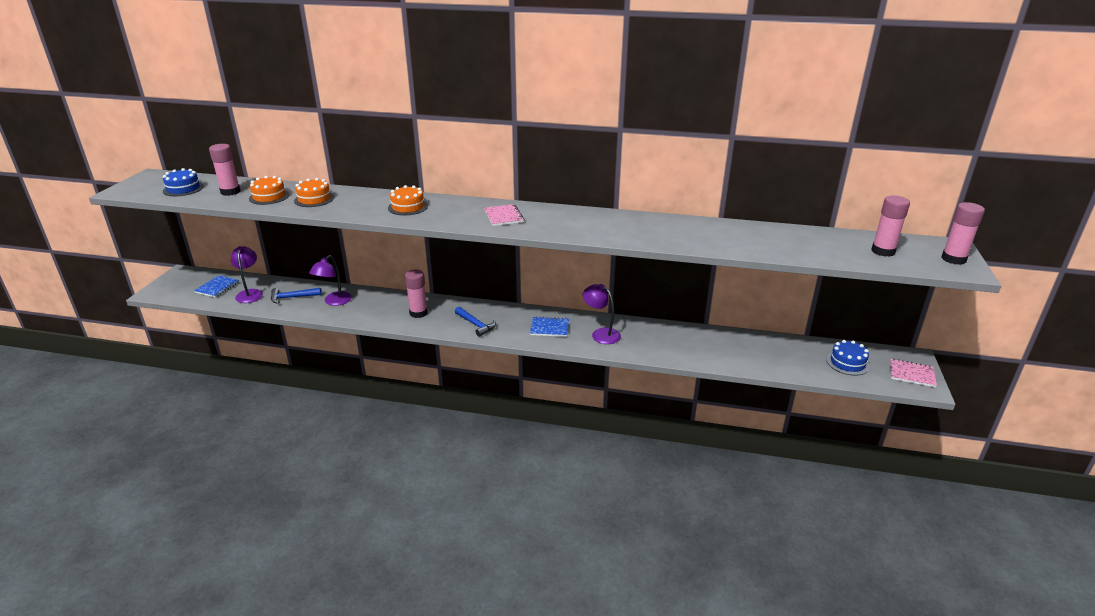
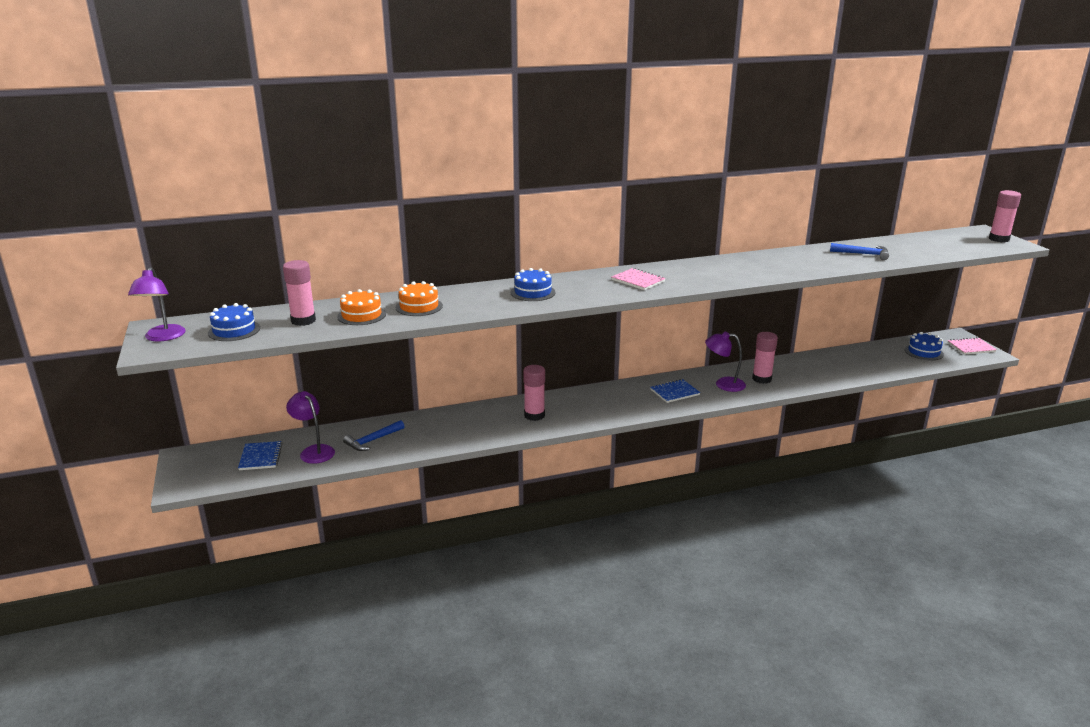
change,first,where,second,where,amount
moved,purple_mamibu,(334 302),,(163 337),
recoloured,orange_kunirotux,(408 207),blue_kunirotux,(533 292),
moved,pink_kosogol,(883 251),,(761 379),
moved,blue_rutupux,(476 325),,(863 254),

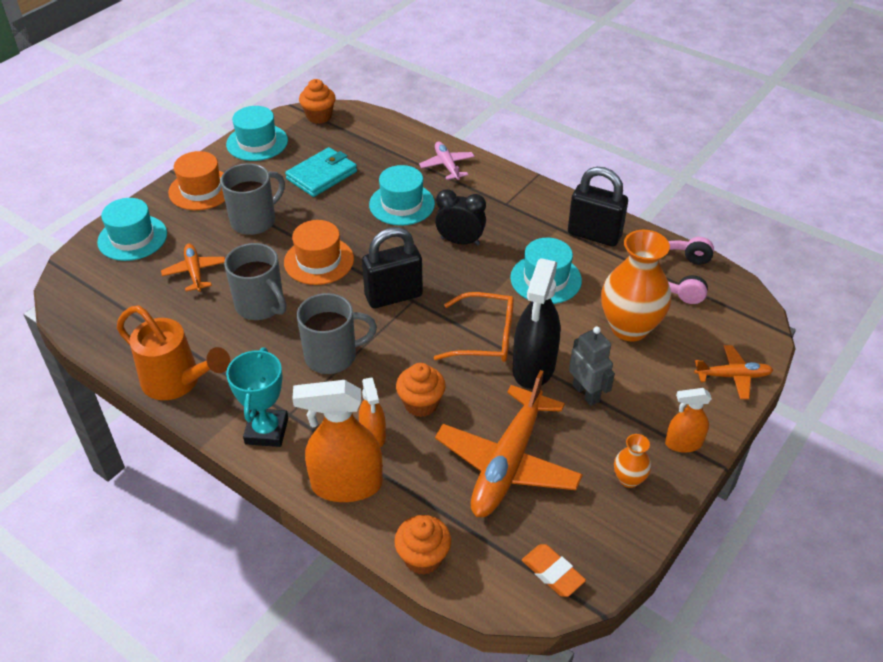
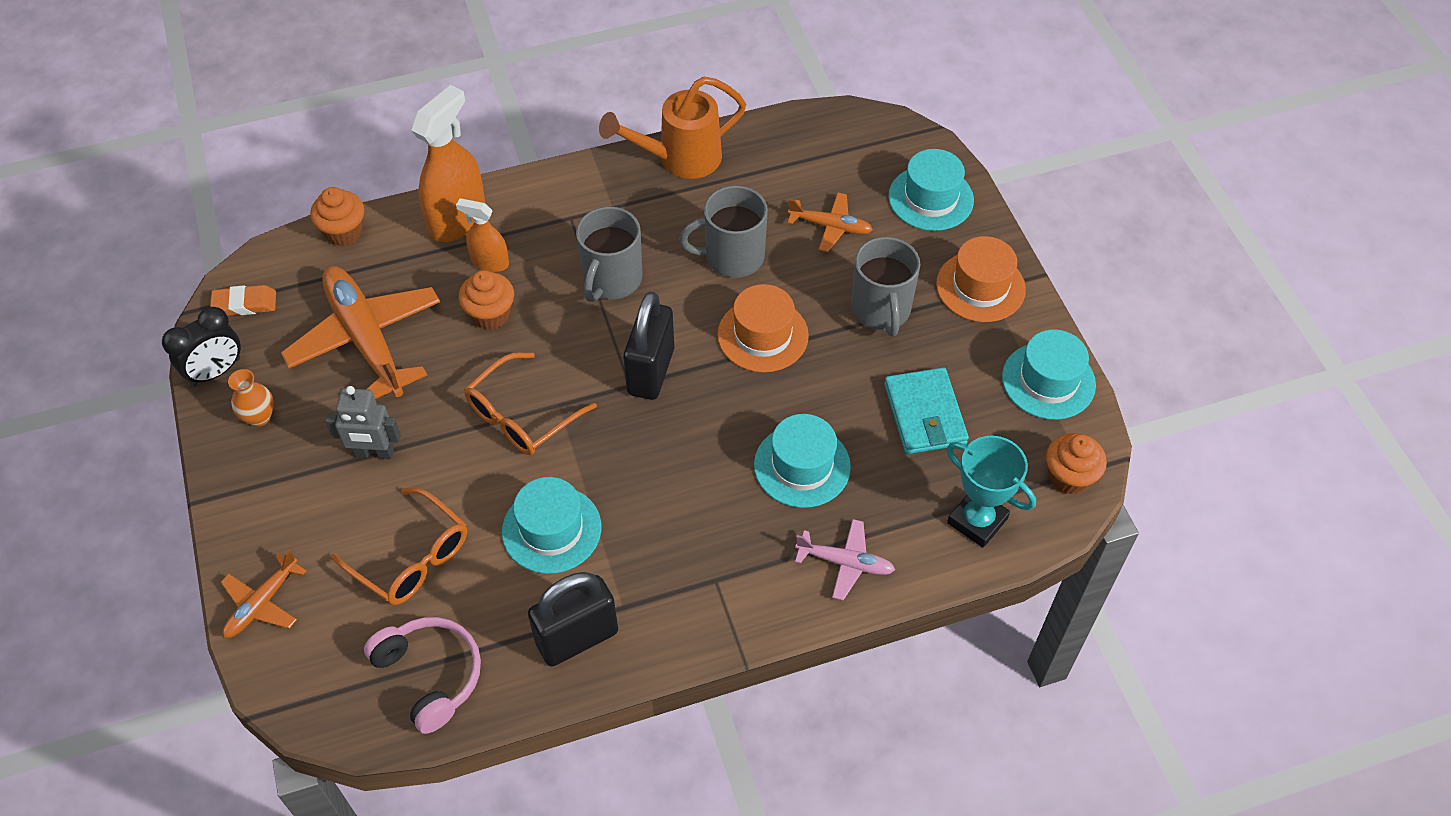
change,first,where,second,where,amount
moved,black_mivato,(460 241),,(216 372),
replaced,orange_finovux,(629 327),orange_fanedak,(411 558),
moved,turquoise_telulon,(267 431),,(977 520),
removed,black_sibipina,(534 367),,,
removed,orange_sibipina,(683 443),,,

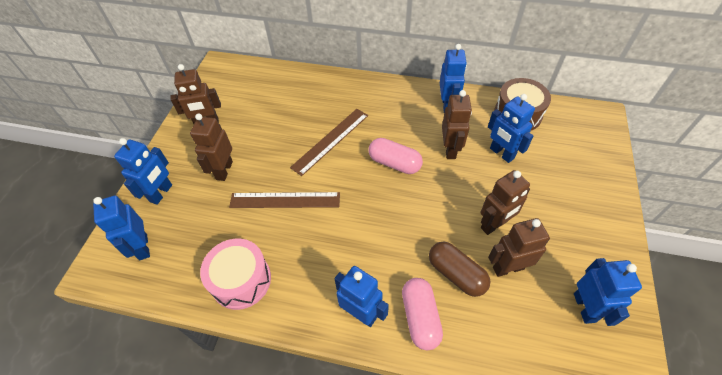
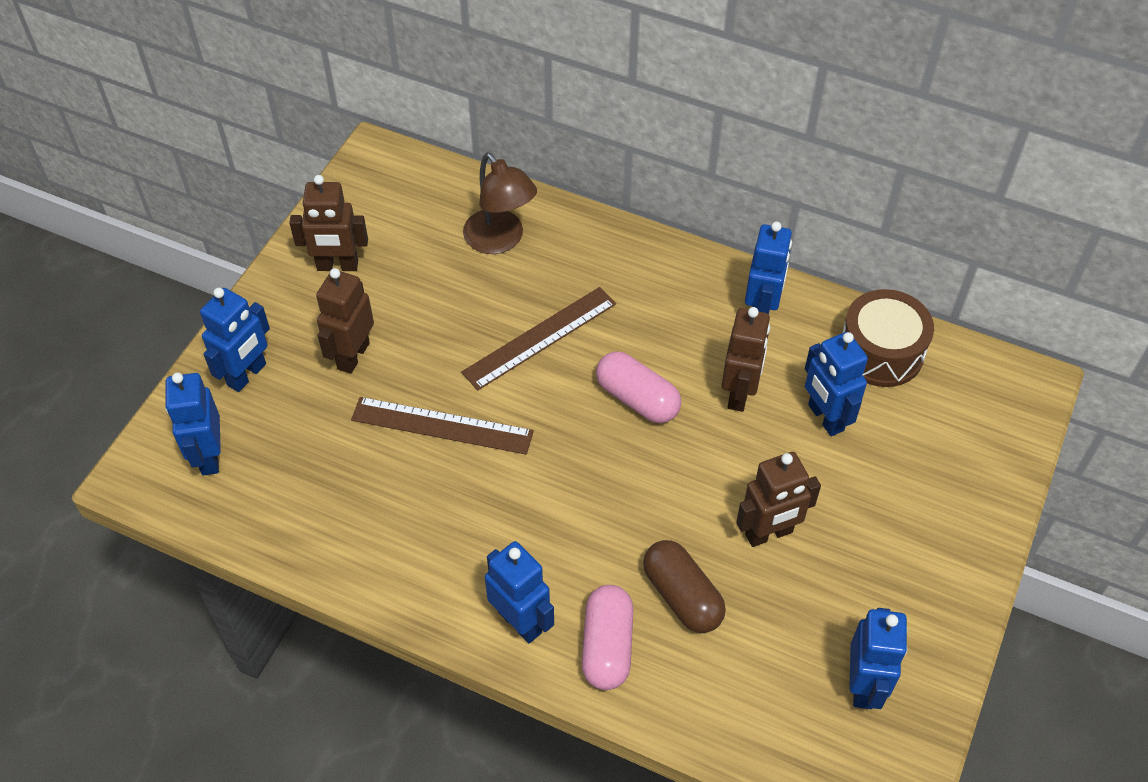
change,first,where,second,where,amount
added,,,brown_mamibu,(500 240),
removed,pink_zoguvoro,(241 280),,,
removed,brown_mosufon,(508 268),,,

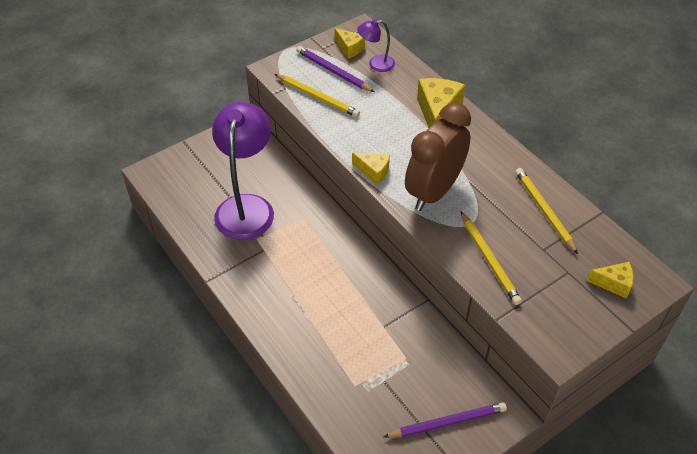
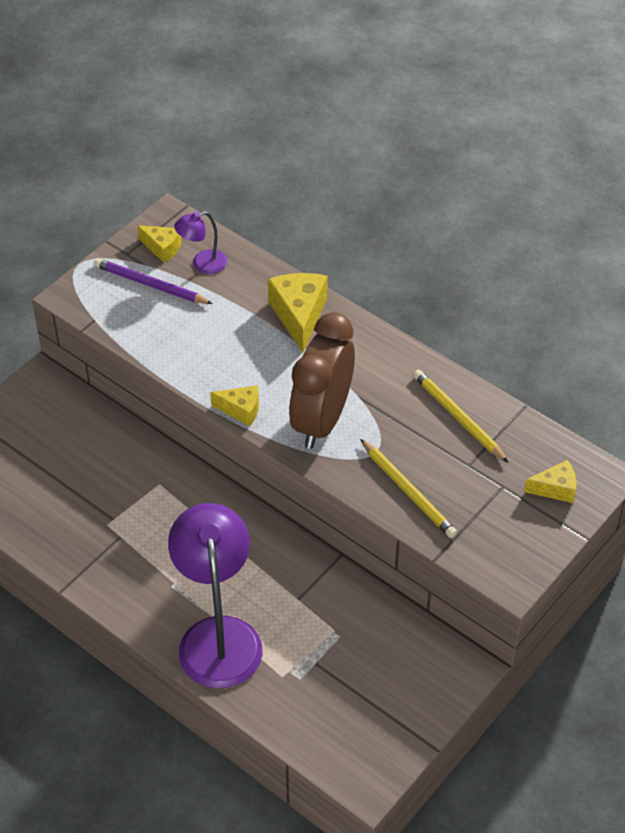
change,first,where,second,where,amount
moved,purple_mamibu,(246 207),,(218 636),
removed,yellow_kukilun,(317 97),,,
removed,purple_kukilun,(447 422),,,

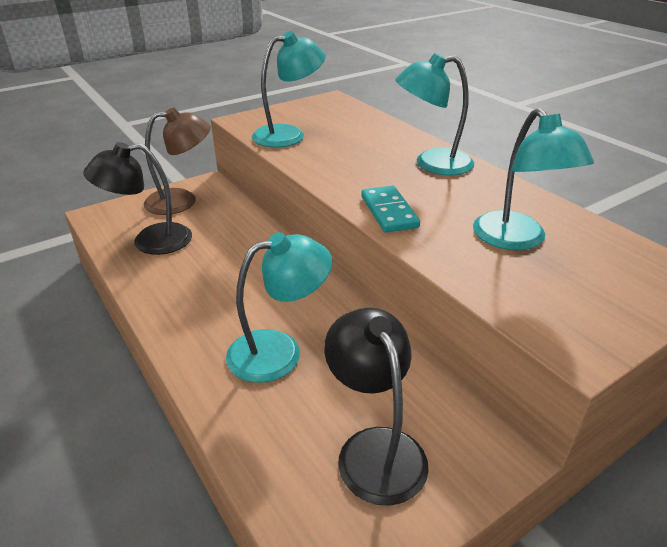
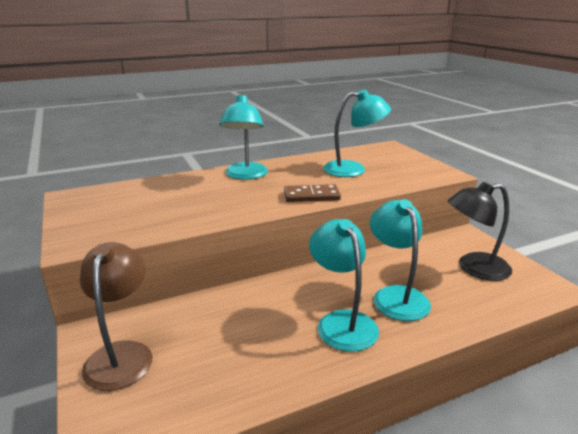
change,first,where,second,where,amount
recoloured,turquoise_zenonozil,(389 212),brown_zenonozil,(311 196),
moved,turquoise_mamibu,(289 135),,(342 322),
removed,black_mamibu,(150 241),,,

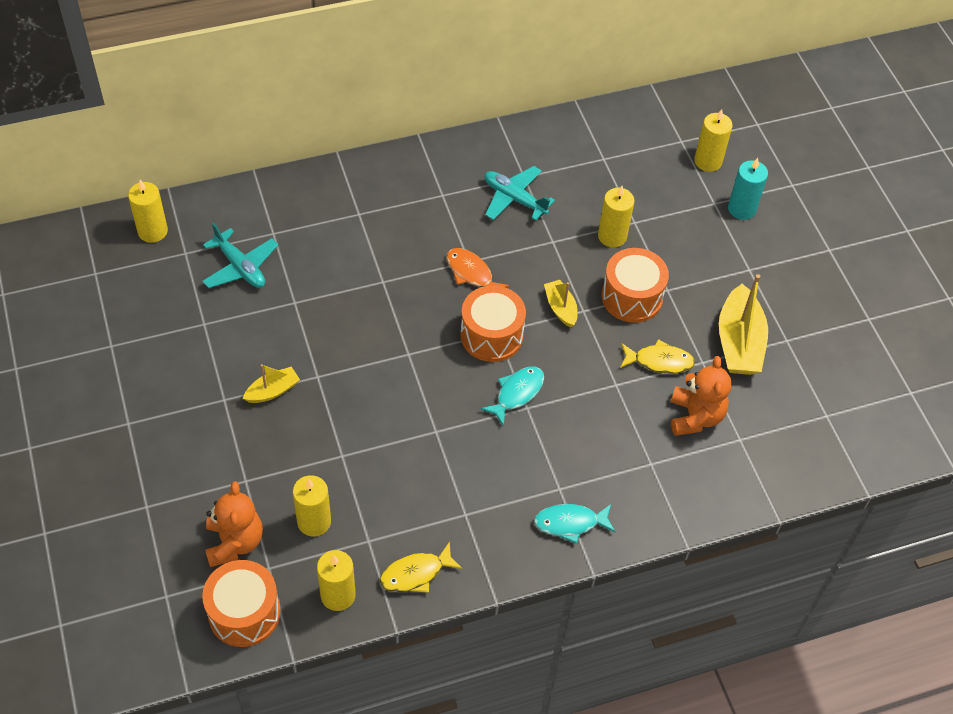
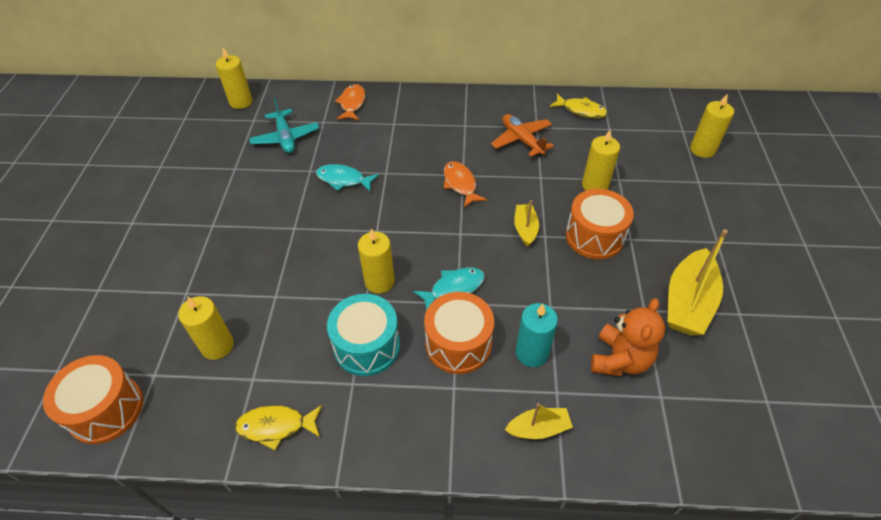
change,first,where,second,where,amount
moved,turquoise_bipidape,(570 523),,(343 180),
added,,,turquoise_zoguvoro,(367 346),
added,,,orange_bipidape,(352 103),
moved,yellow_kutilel,(338 595),,(379 281),
moved,orange_zoguvoro,(491 335),,(458 344),
recoloured,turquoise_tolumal,(514 199),orange_tolumal,(522 140),
moved,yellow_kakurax,(272 391),,(538 428),
moved,turquoise_kutilel,(742 209),,(531 353),
moved,yellow_bipidape,(659 361),,(581 110),
removed,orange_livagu,(234 542),,,

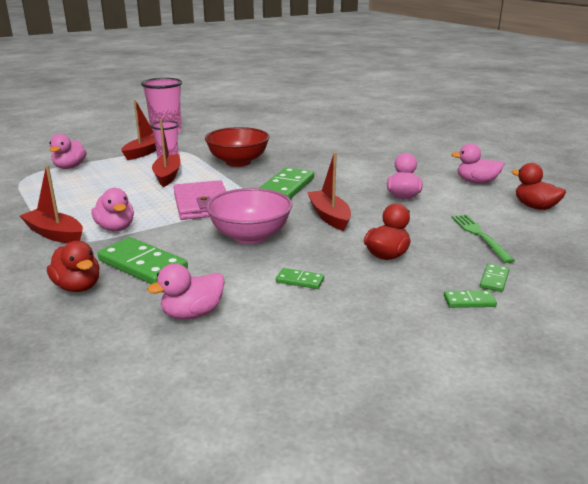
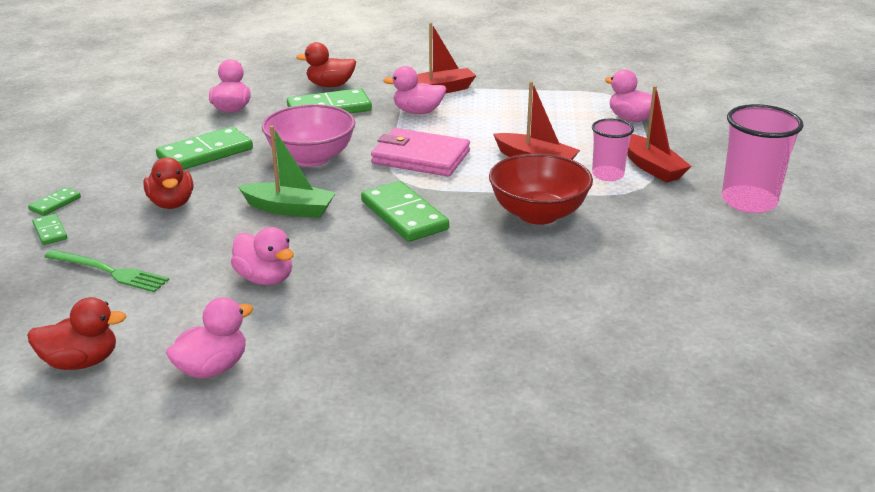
change,first,where,second,where,amount
resized,green_zenonozil,(300 280),,(205 153),x2.05
recoloured,red_kakurax,(329 216),green_kakurax,(289 209),

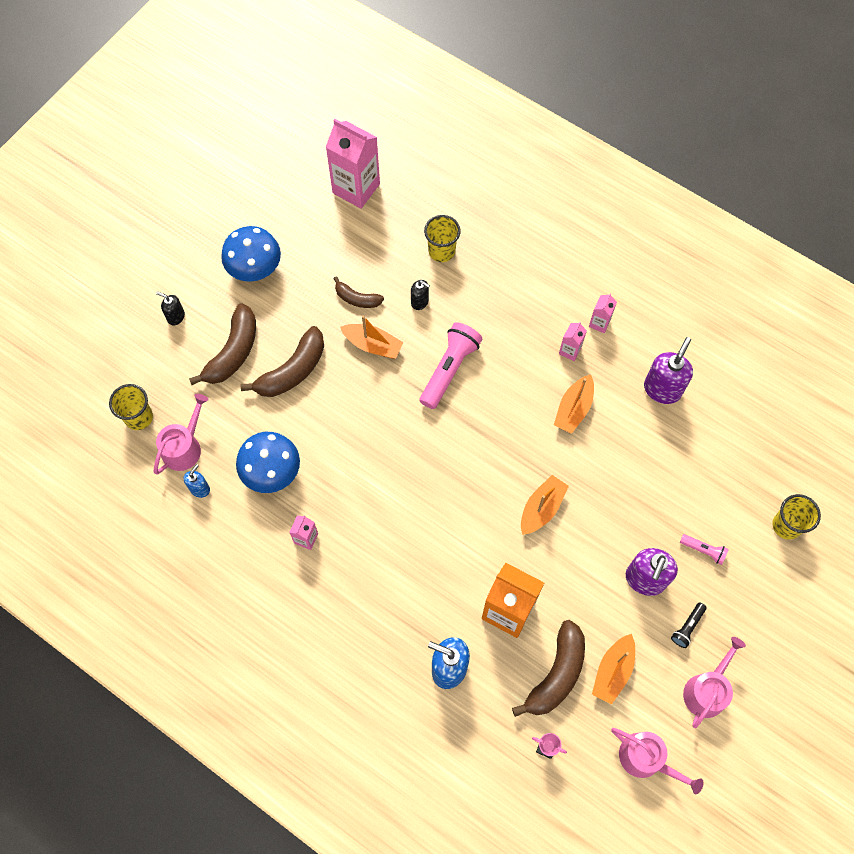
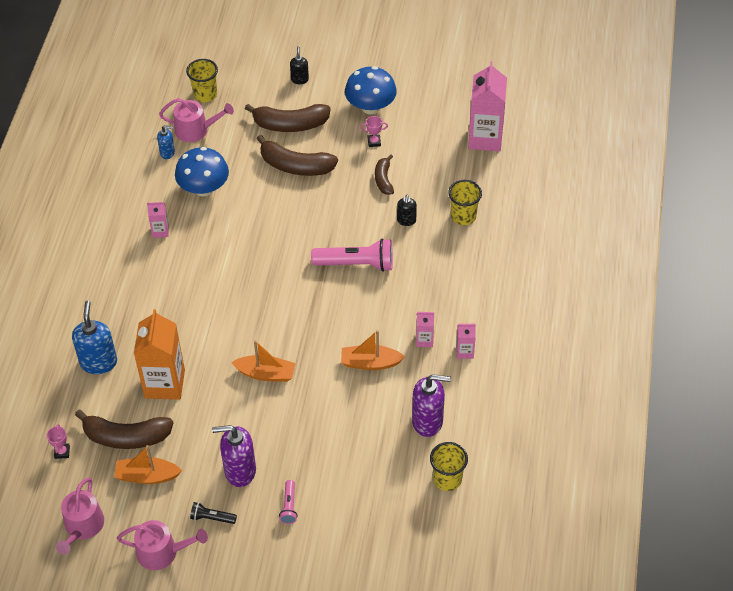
change,first,where,second,where,amount
added,,,pink_telulon,(374 142),
moved,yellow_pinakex,(786 525),,(447 479),
removed,orange_kakurax,(373 345),,,

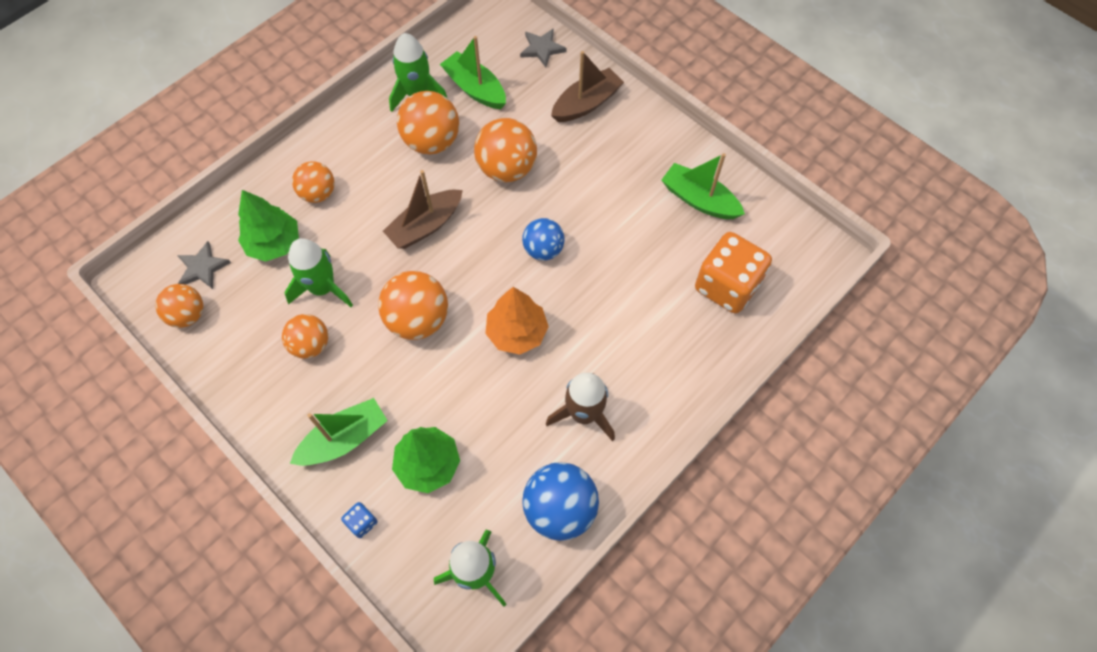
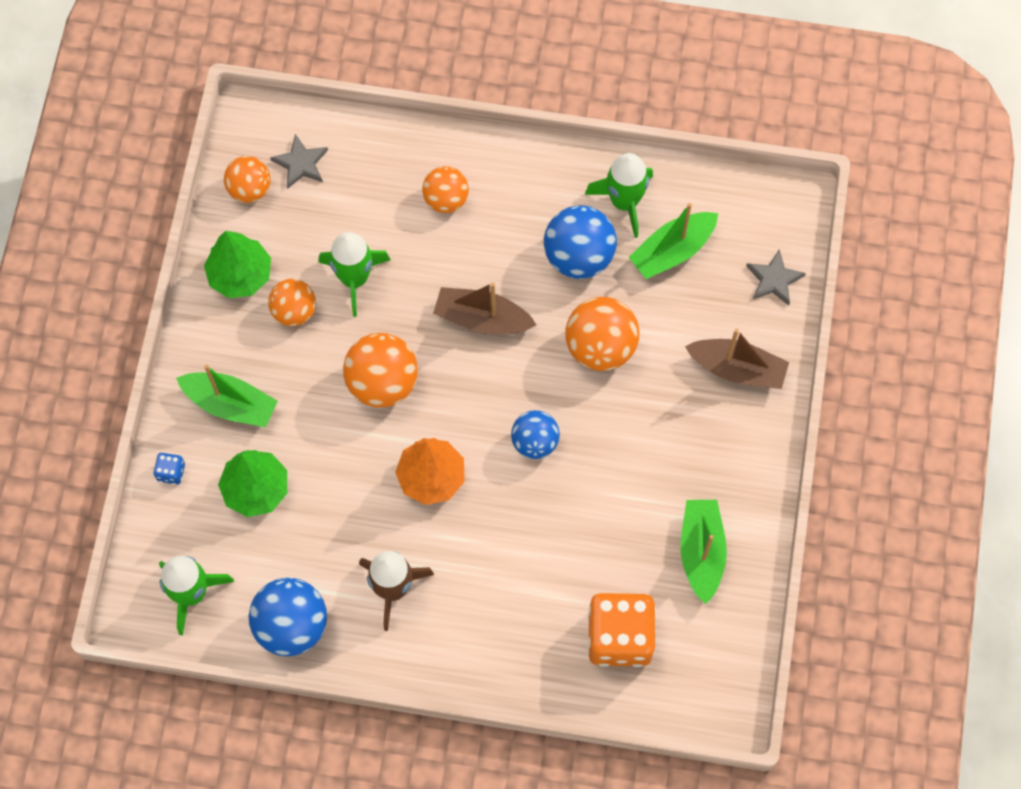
change,first,where,second,where,amount
moved,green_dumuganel,(274 243),,(240 275),
recoloured,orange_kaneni,(432 142),blue_kaneni,(579 256),
turned,green_kakurax,(475 89),,(672 251),135 degrees counterclockwise

